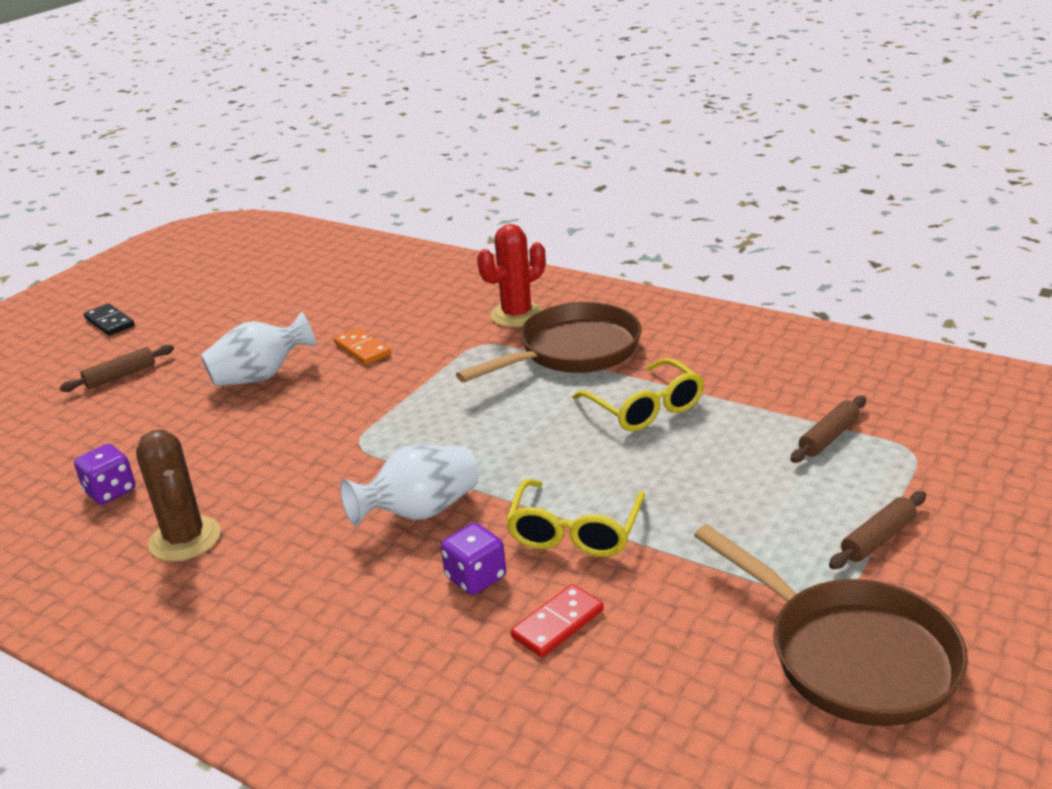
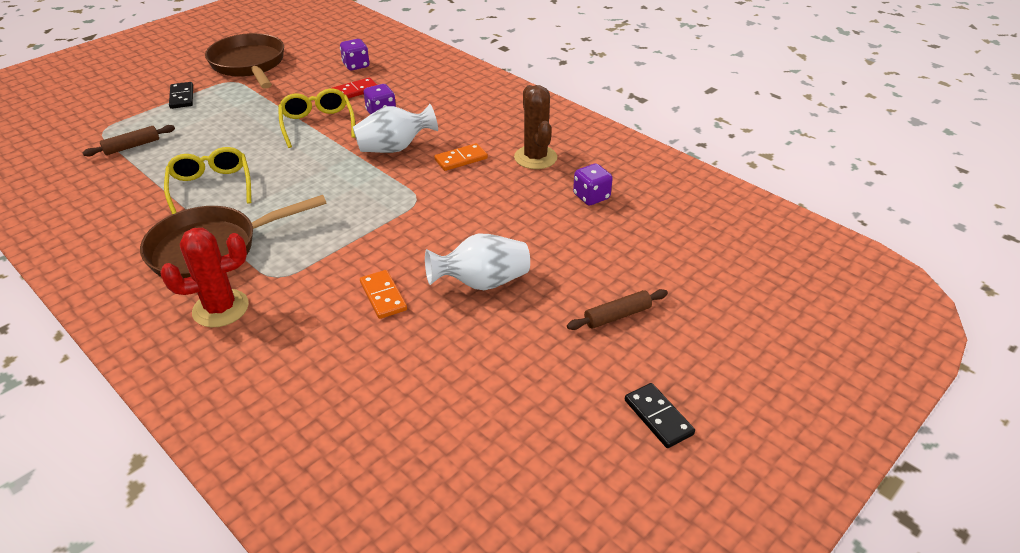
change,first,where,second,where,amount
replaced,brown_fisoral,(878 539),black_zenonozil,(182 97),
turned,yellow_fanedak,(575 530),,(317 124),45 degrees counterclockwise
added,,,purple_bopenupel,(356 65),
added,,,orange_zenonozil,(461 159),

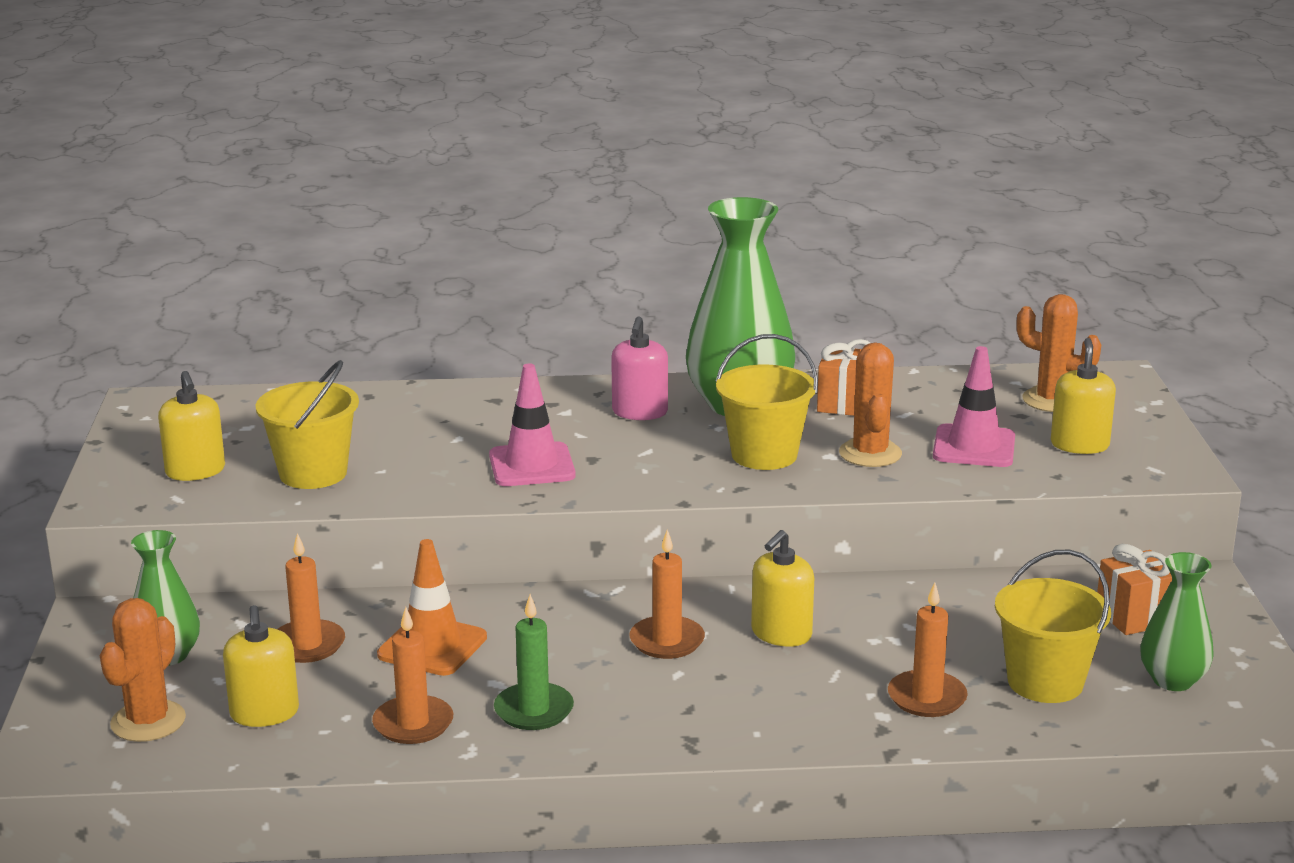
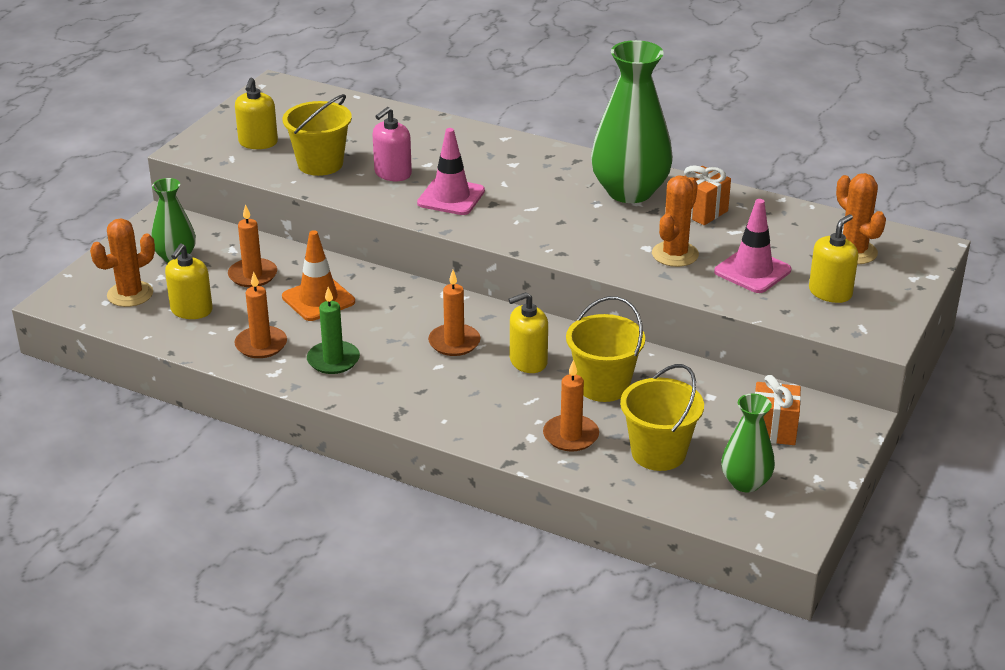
change,first,where,second,where,amount
moved,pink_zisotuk,(640 412),,(392 173),
moved,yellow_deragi,(764 455),,(603 386),

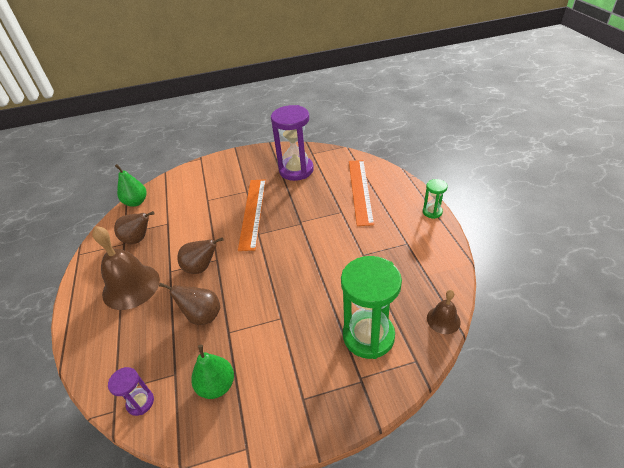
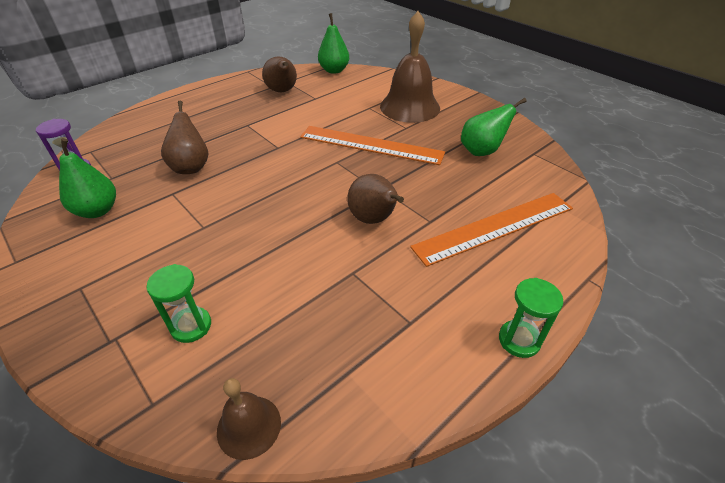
change,first,where,second,where,amount
resized,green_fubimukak,(368 336),,(191 326),x0.48
turned,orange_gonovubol,(252 212),,(371 145),45 degrees clockwise
moved,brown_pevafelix,(201 268),,(374 220),
moved,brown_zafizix,(131 286),,(410 107),
replaced,purple_fubimukak,(296 170),green_pevafelix,(482 151),

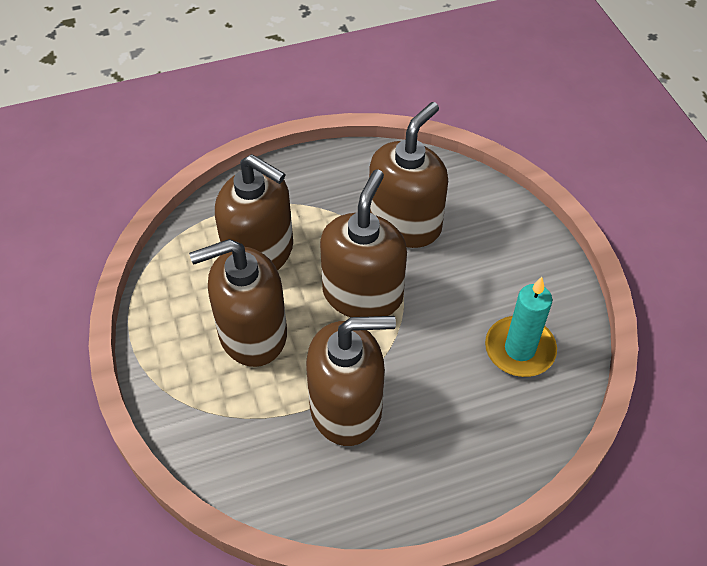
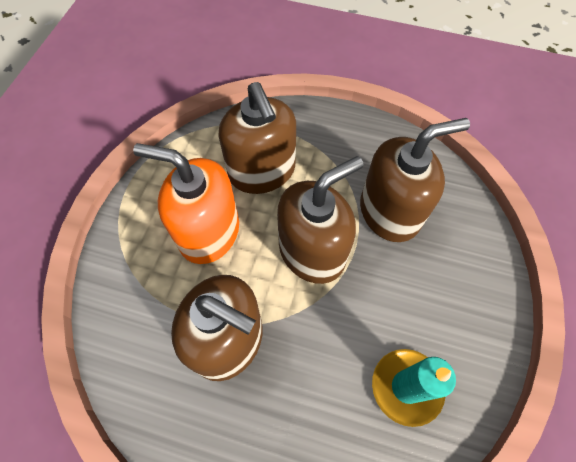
change,first,where,second,where,amount
recoloured,brown_zisotuk,(252 333),orange_zisotuk,(208 232),

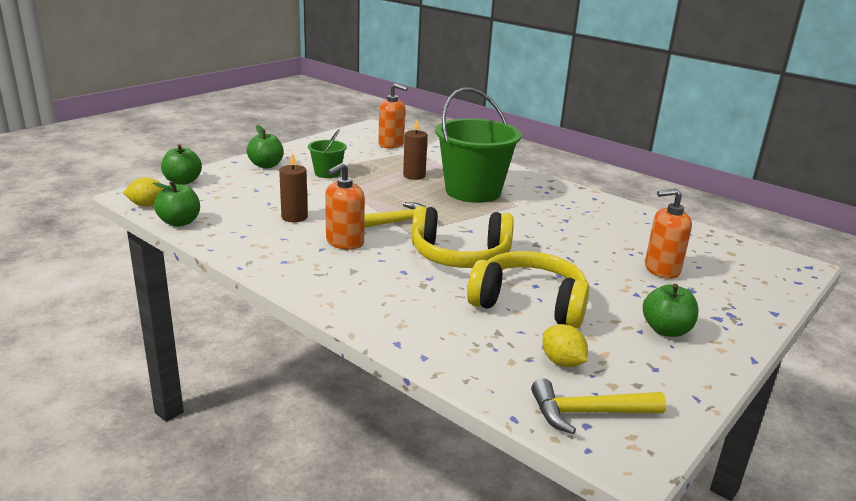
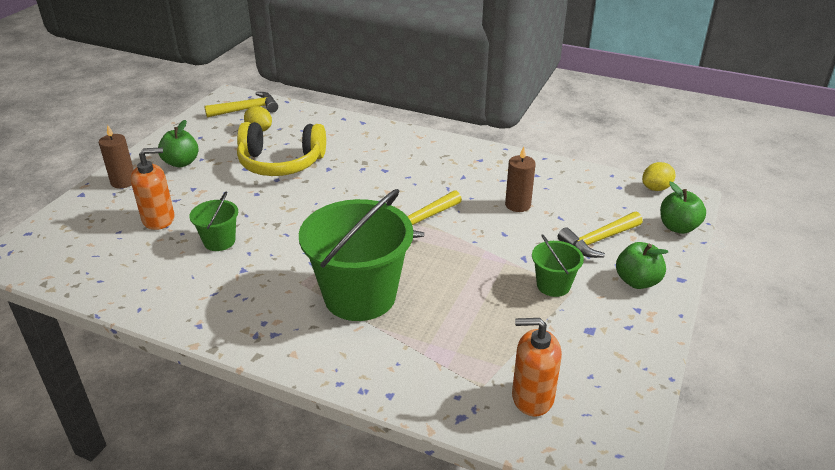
change,first,where,second,where,amount
moved,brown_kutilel,(414 176),,(123 182),
added,,,green_deragi,(219 241),
added,,,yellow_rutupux,(598 240),
removed,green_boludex,(179 222),,,
removed,orange_zisotuk,(344 242),,,
removed,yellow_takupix,(460 256),,,

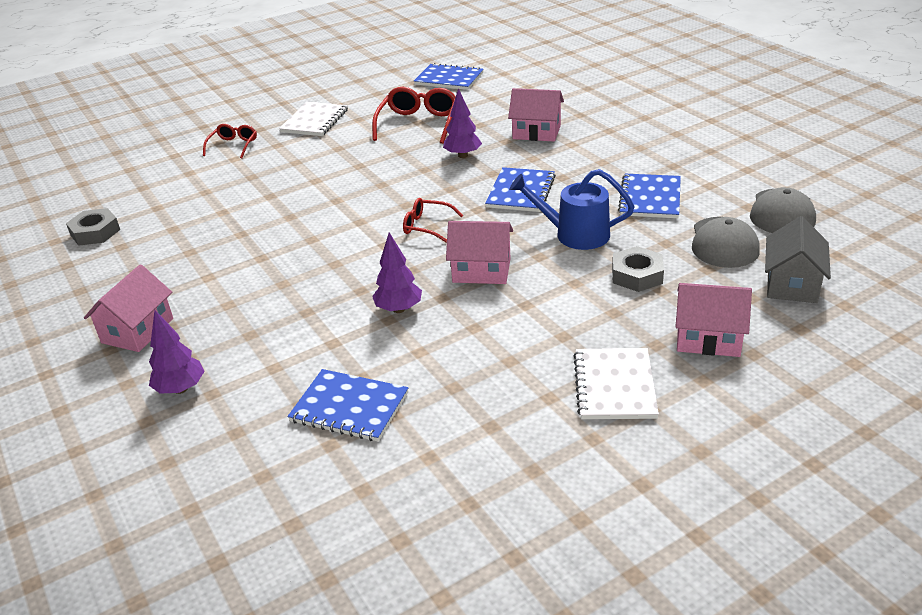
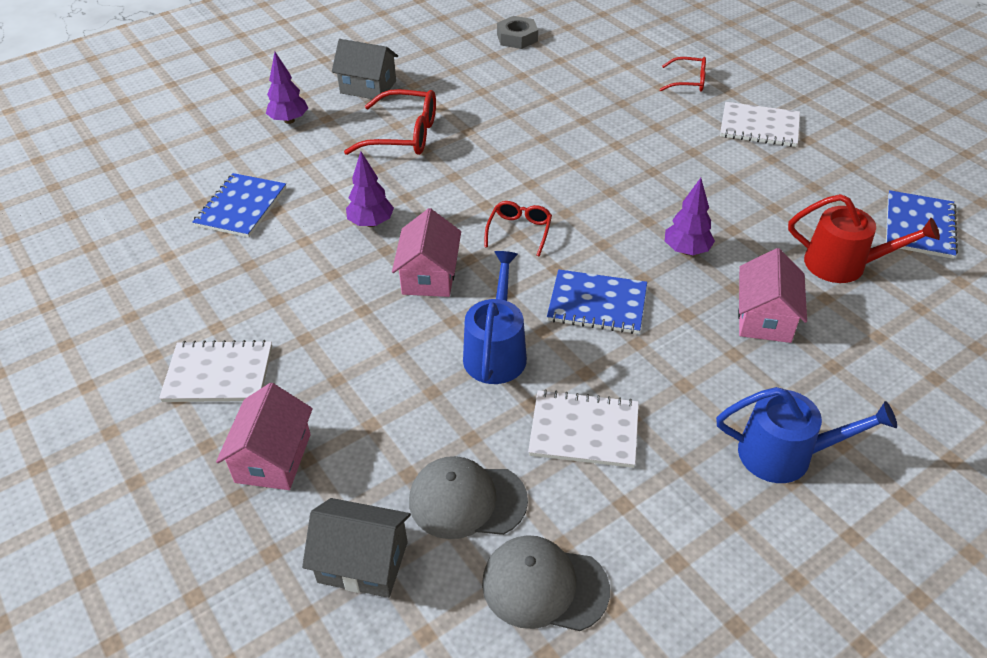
change,first,where,second,where,amount
recoloured,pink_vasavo,(137 330),grey_vasavo,(368 87),
moved,red_fanedak,(418 123),,(404 135),
recoloured,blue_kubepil,(650 198),white_kubepil,(584 431),
added,,,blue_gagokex,(785 454),
added,,,red_gagokex,(843 264),
removed,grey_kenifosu,(637 275),,,

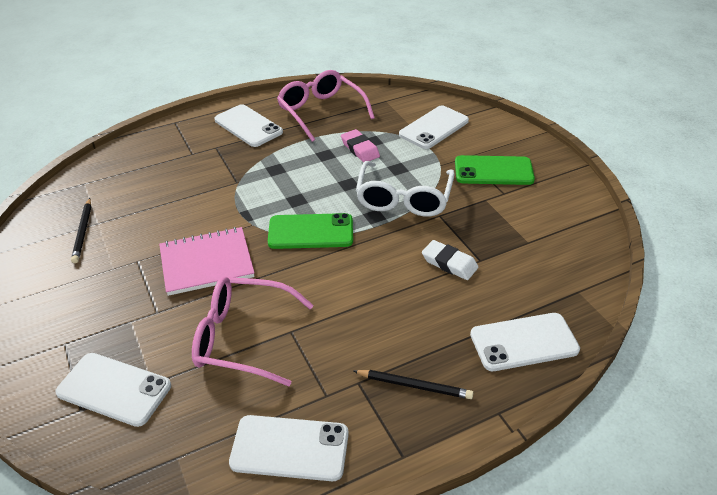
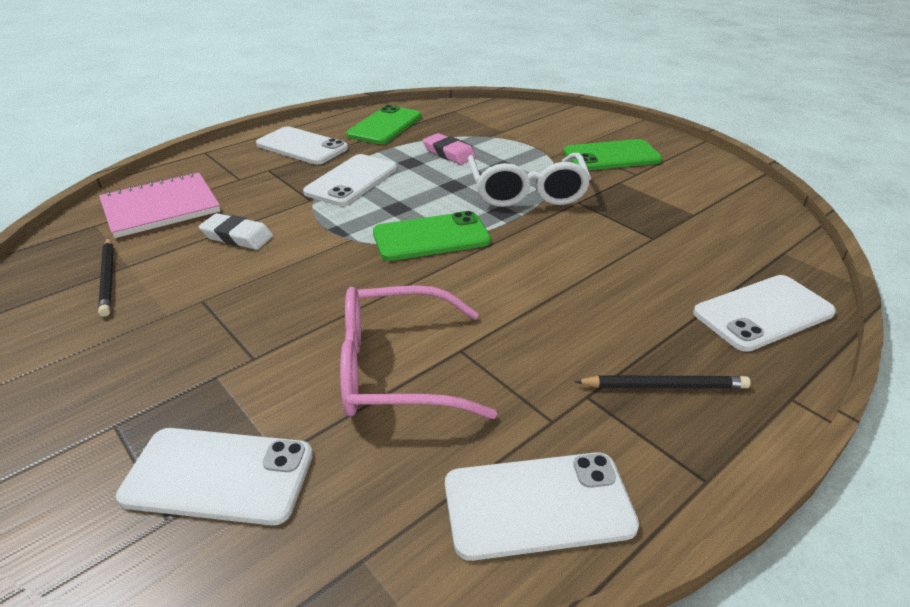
change,first,where,second,where,amount
moved,pink_kubepil,(206 263),,(161 207),
moved,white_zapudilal,(449 263),,(237 237),
moved,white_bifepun,(434 128),,(352 180),
replaced,pink_fanedak,(321 111),green_bifepun,(385 126),

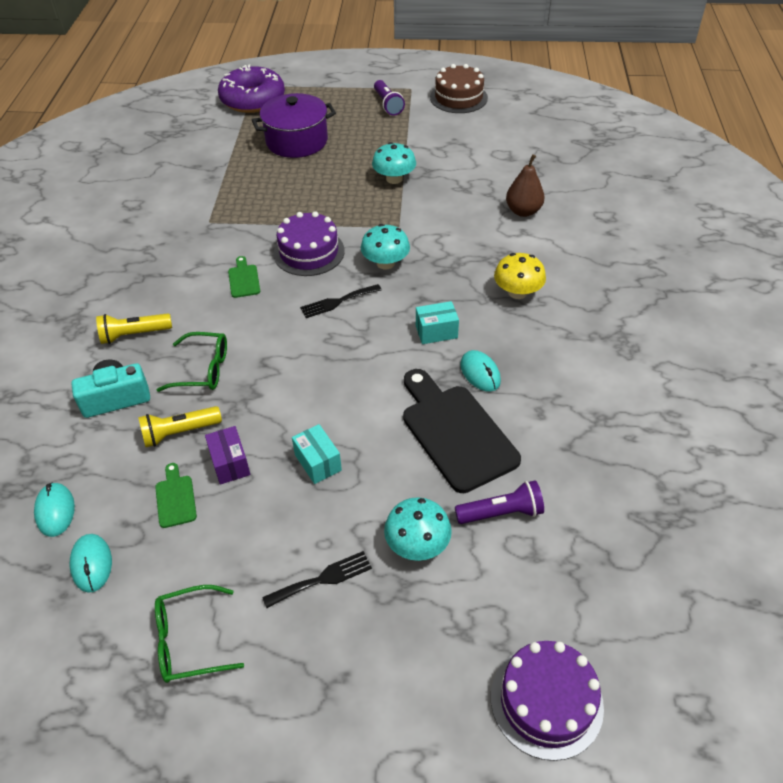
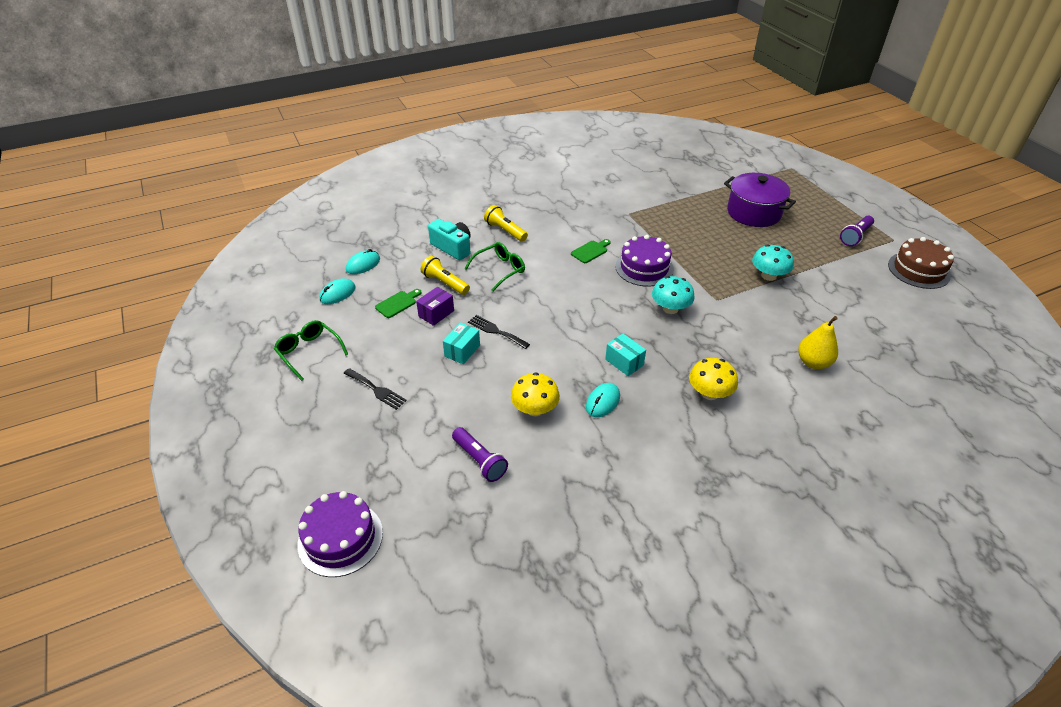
change,first,where,second,where,amount
turned,green_fanedak,(203 369),,(500 270),105 degrees counterclockwise
moved,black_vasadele,(337 302),,(496 331),
replaced,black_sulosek,(455 432),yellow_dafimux,(535 409),
recoloured,brown_pevafelix,(523 211),yellow_pevafelix,(813 362),
removed,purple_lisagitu,(253 99),,,
removed,turquoise_dafimux,(417 544),,,

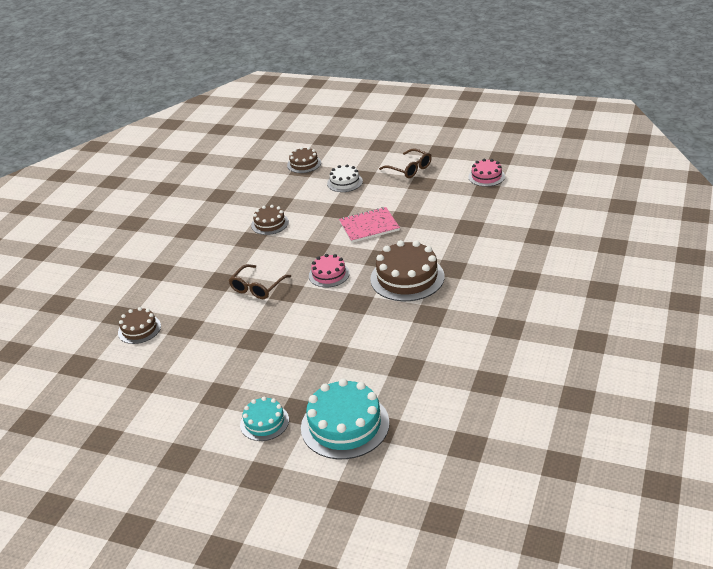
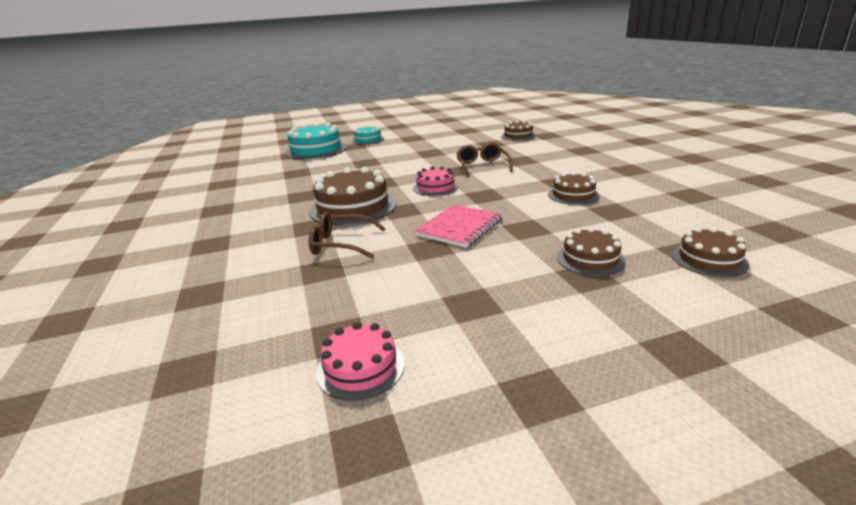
change,first,where,second,where,amount
moved,brown_fanedak,(409 169),,(341 244),
recoloured,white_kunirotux,(345 182),brown_kunirotux,(590 259),

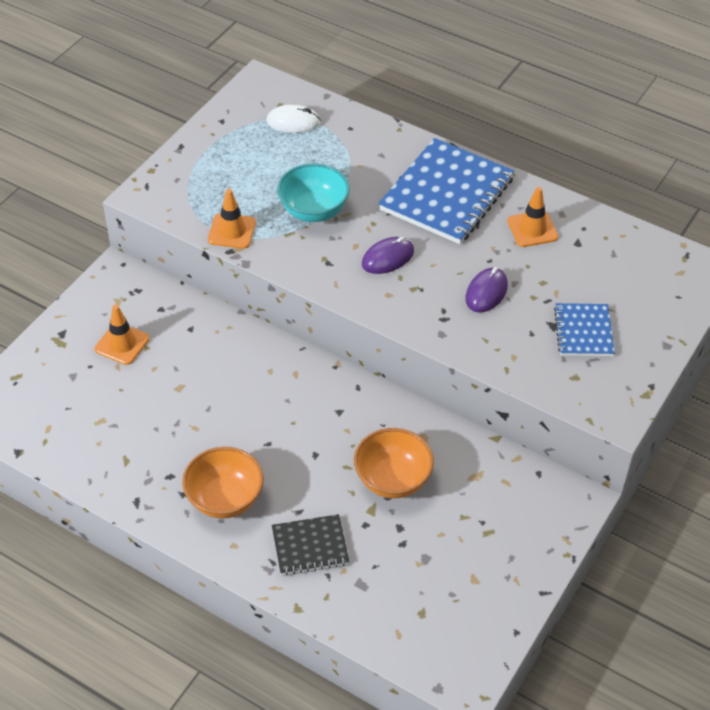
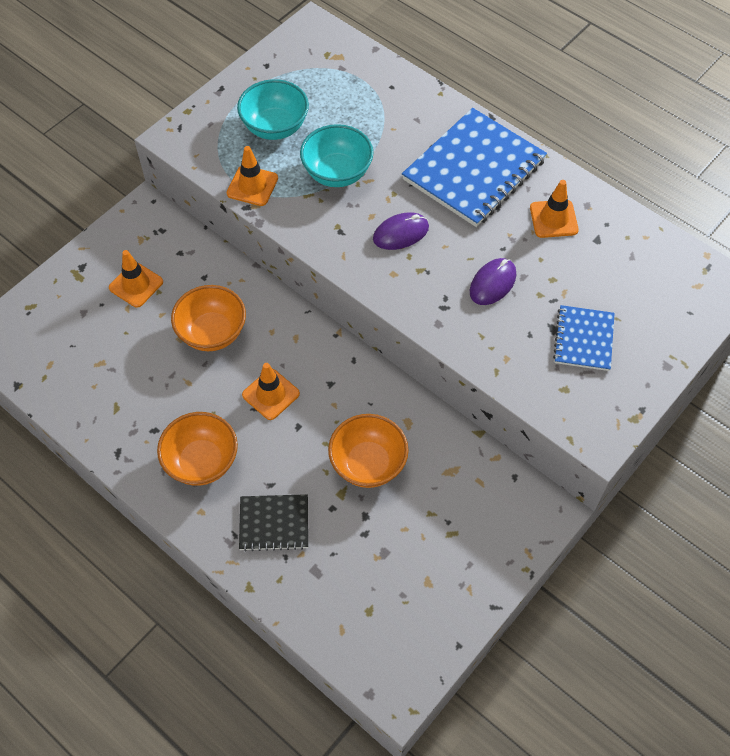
change,first,where,second,where,amount
added,,,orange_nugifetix,(212 333),
added,,,turquoise_nugifetix,(275 127),
added,,,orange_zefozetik,(271 394),
removed,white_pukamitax,(293 122),,,

